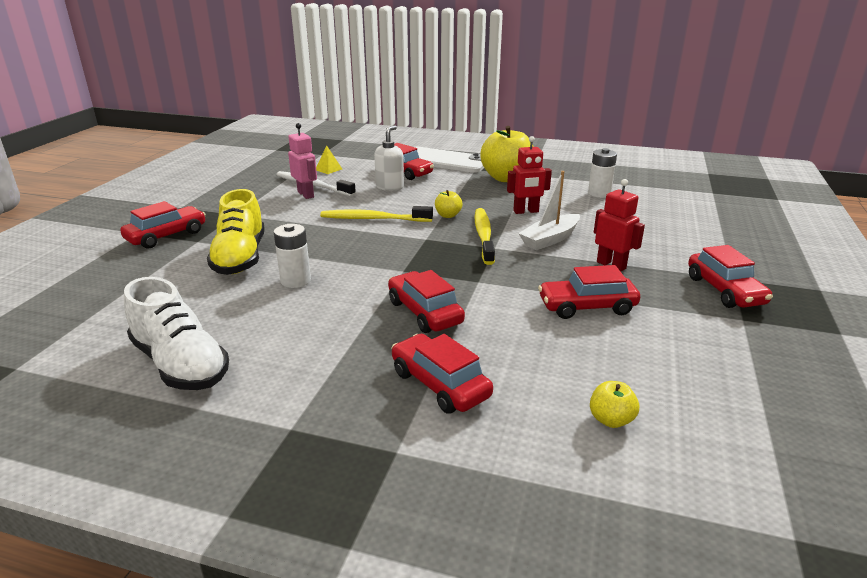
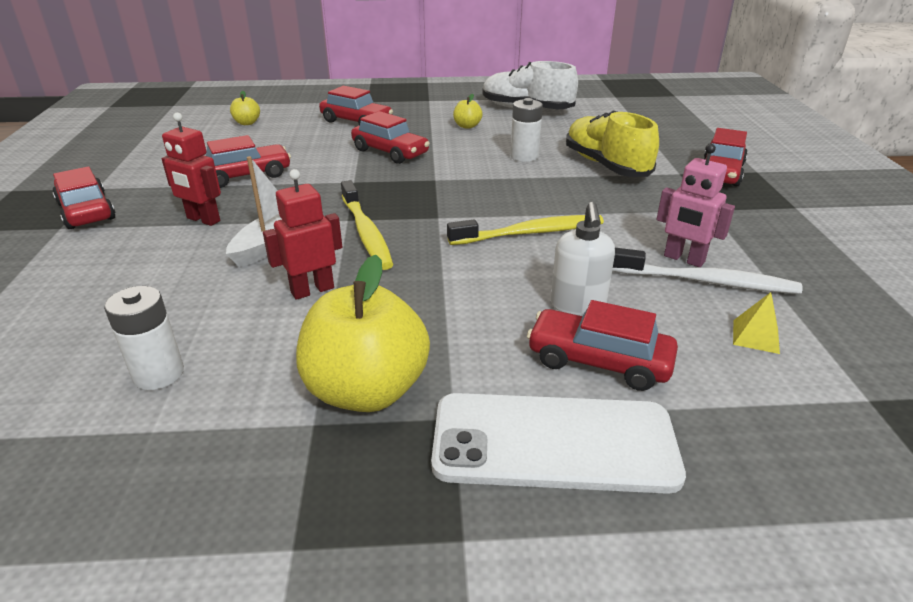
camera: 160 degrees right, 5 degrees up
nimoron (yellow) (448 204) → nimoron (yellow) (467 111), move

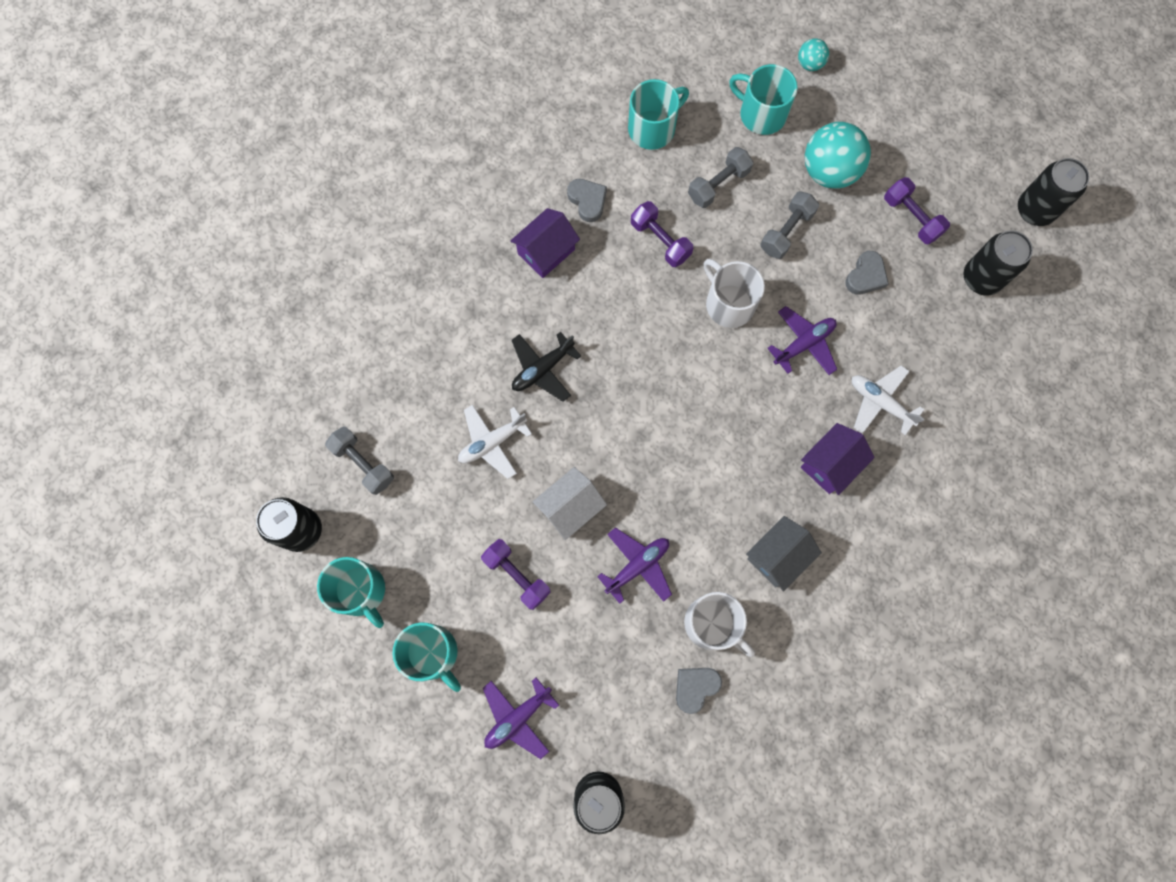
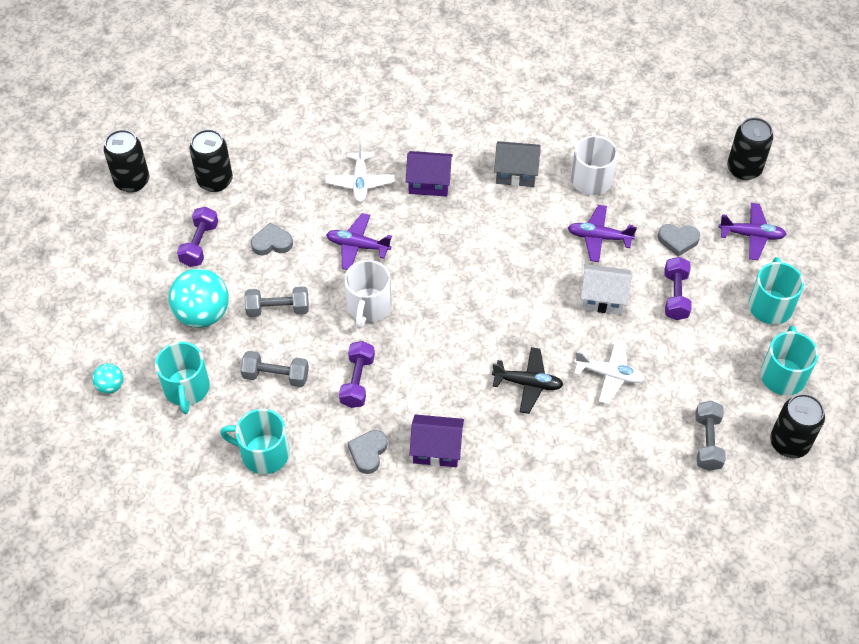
camera: 130 degrees left, 20 degrees down
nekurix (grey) (699 691) → nekurix (grey) (679 240), move

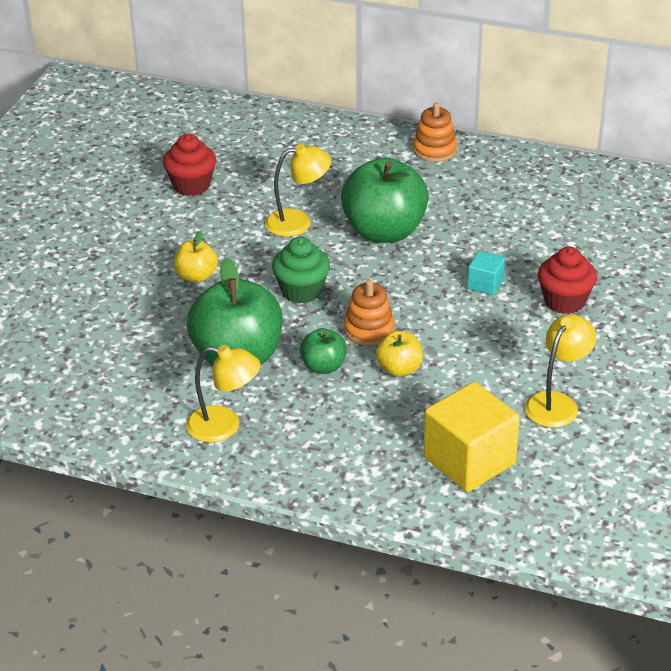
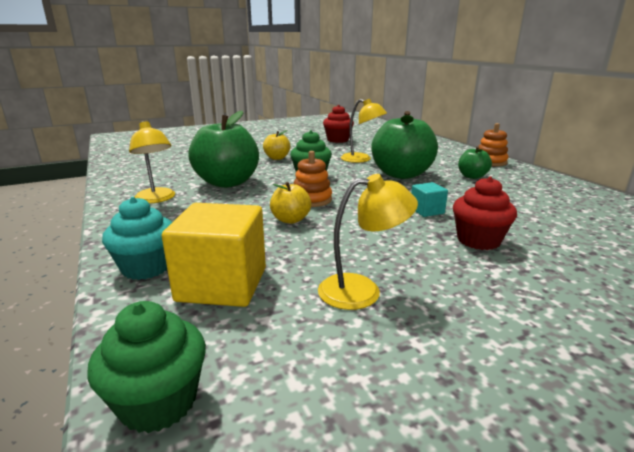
camera: 45 degrees right, 15 degrees down
nimoron (green) (323 351) → nimoron (green) (475 162), move
- → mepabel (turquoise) (137 238)
- → mepabel (green) (146 367)

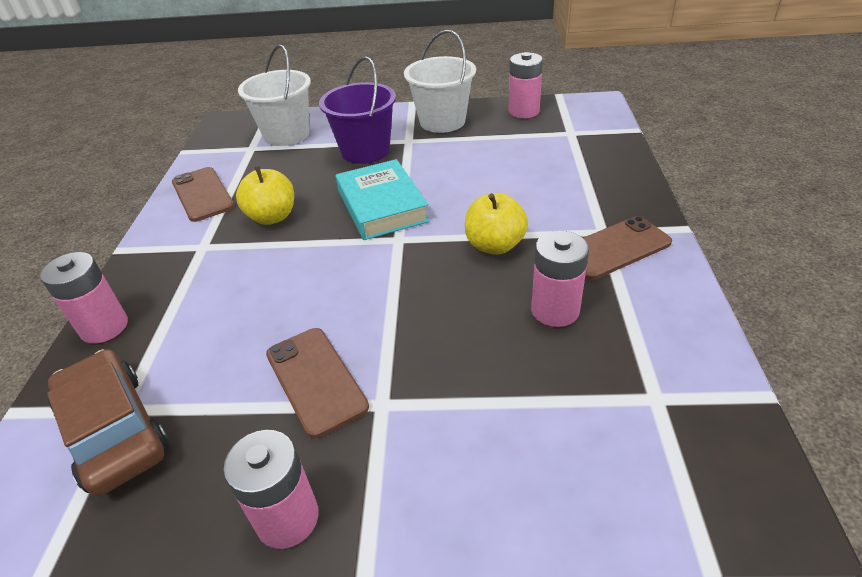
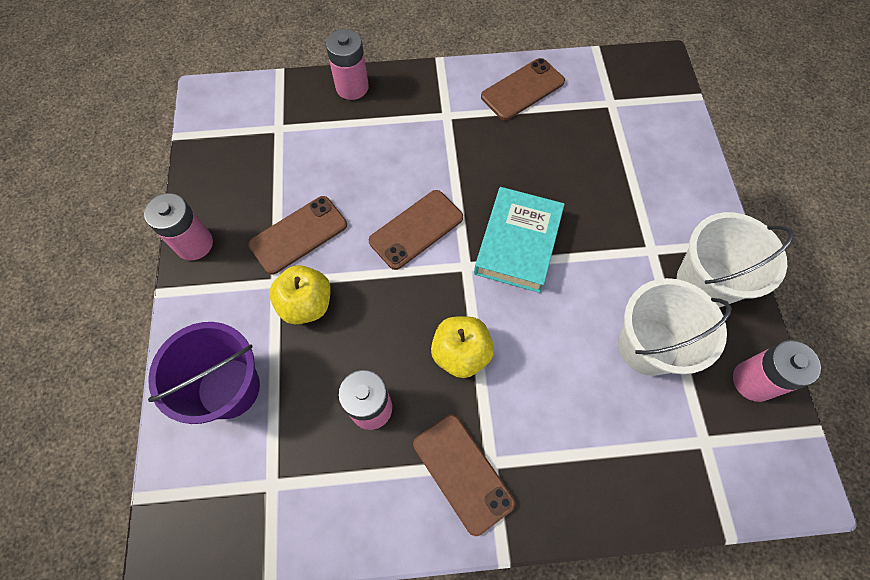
camera: 80 degrees right, 25 degrees up
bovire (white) (274 95) → bovire (white) (675 327), move
bovire (purple) (357 110) → bovire (purple) (204 373), move
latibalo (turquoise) (382 199) → latibalo (turquoise) (519 240), 45 degrees counterclockwise
nimoron (yellow) (265 195) → nimoron (yellow) (300 294), move
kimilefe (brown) (108 422) → -
- → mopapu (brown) (416 230)

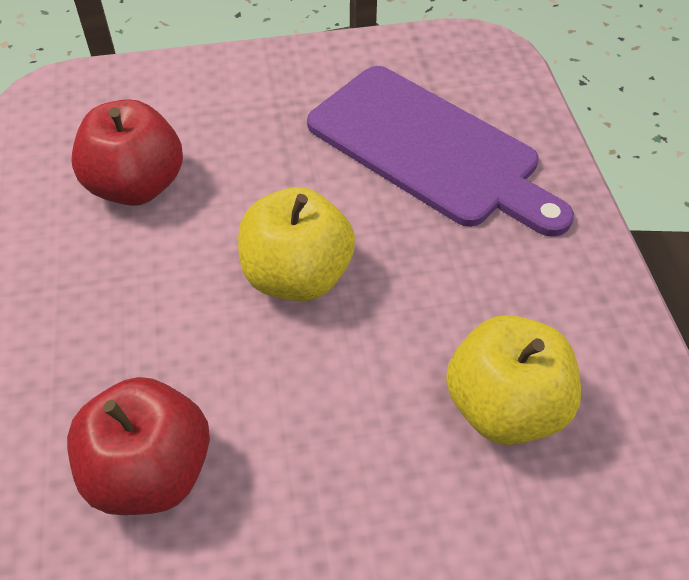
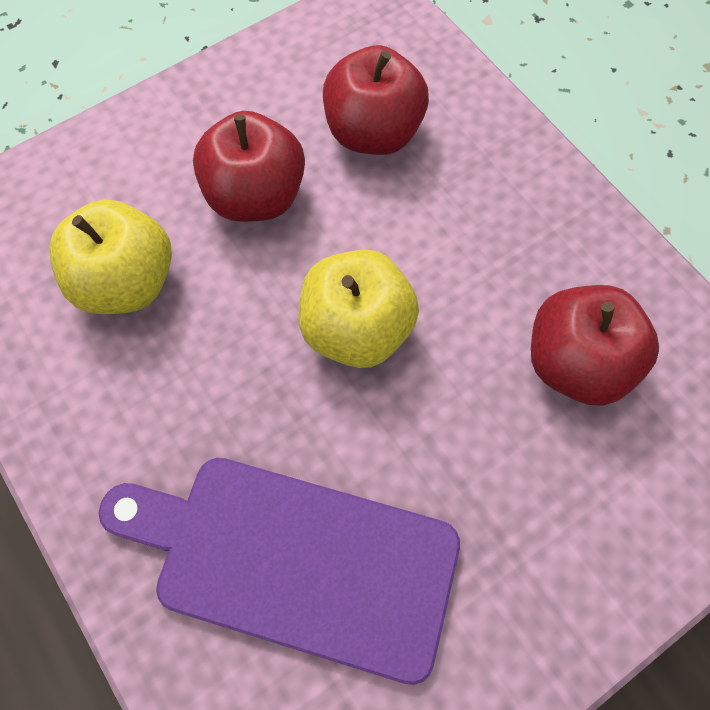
camera: 155 degrees right, 15 degrees up
- → nimoron (red) (249 166)

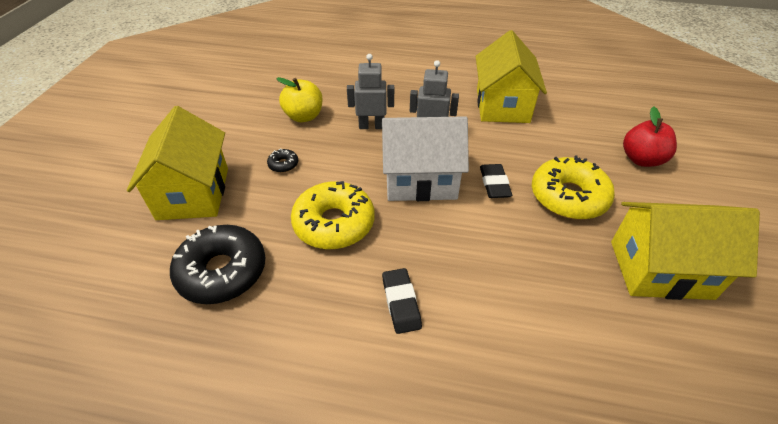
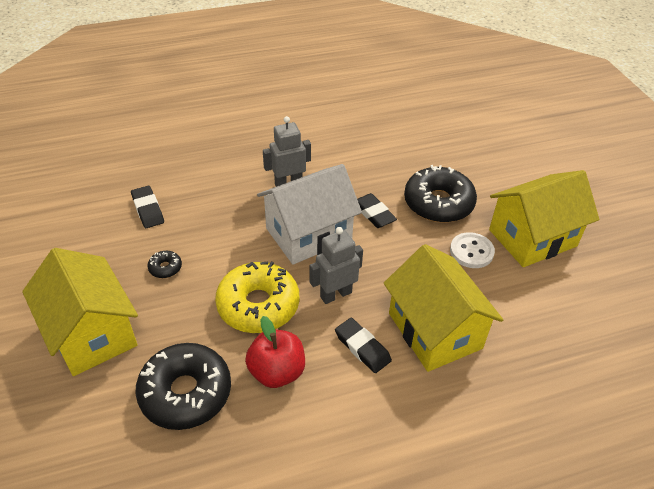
camera: 30 degrees left, 0 degrees up
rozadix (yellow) (511 76) → rozadix (yellow) (443 308), move
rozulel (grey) (370 91) → rozulel (grey) (336 265), move
nimoron (yellow) (299 99) → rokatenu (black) (147 207)
nimoron (red) (650 137) → nimoron (red) (275 352), move
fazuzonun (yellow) (573 187) → fazuzonun (black) (440 194)
- → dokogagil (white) (472 250)

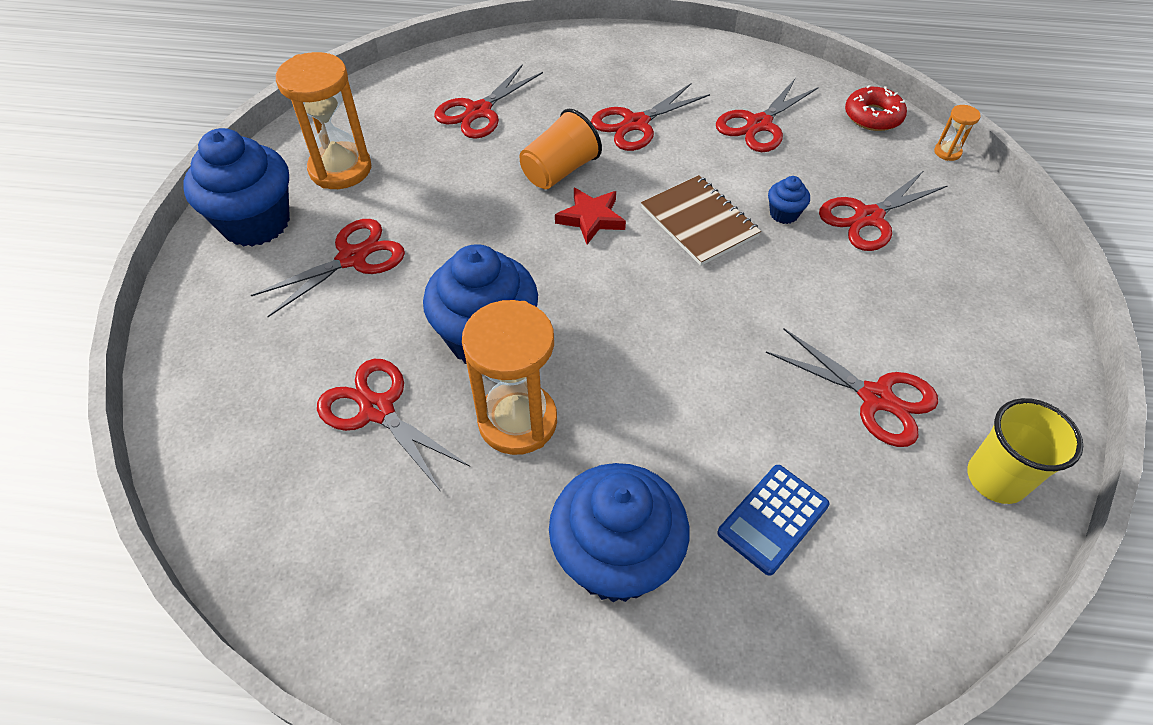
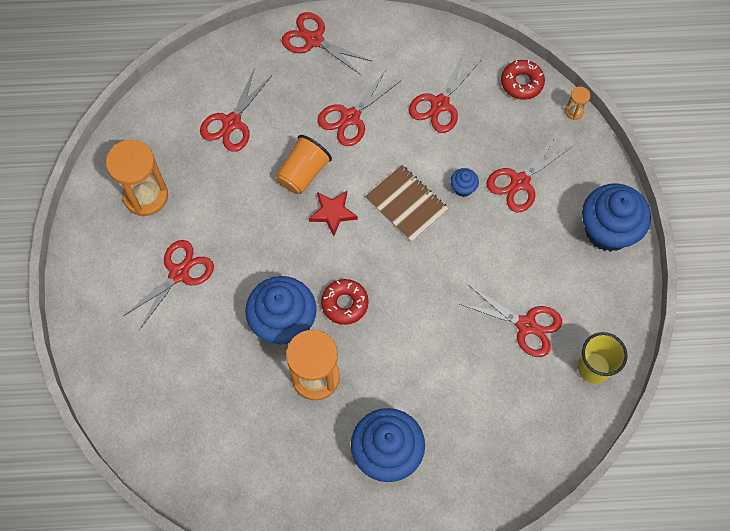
camera: 10 degrees left, 15 degrees up
mepabel (blue) (236 187) → mepabel (blue) (616 217), move
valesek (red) (393 424) → valesek (red) (327 44), move
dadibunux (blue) (773 520) → -
- → fazuzonun (red) (345 302)

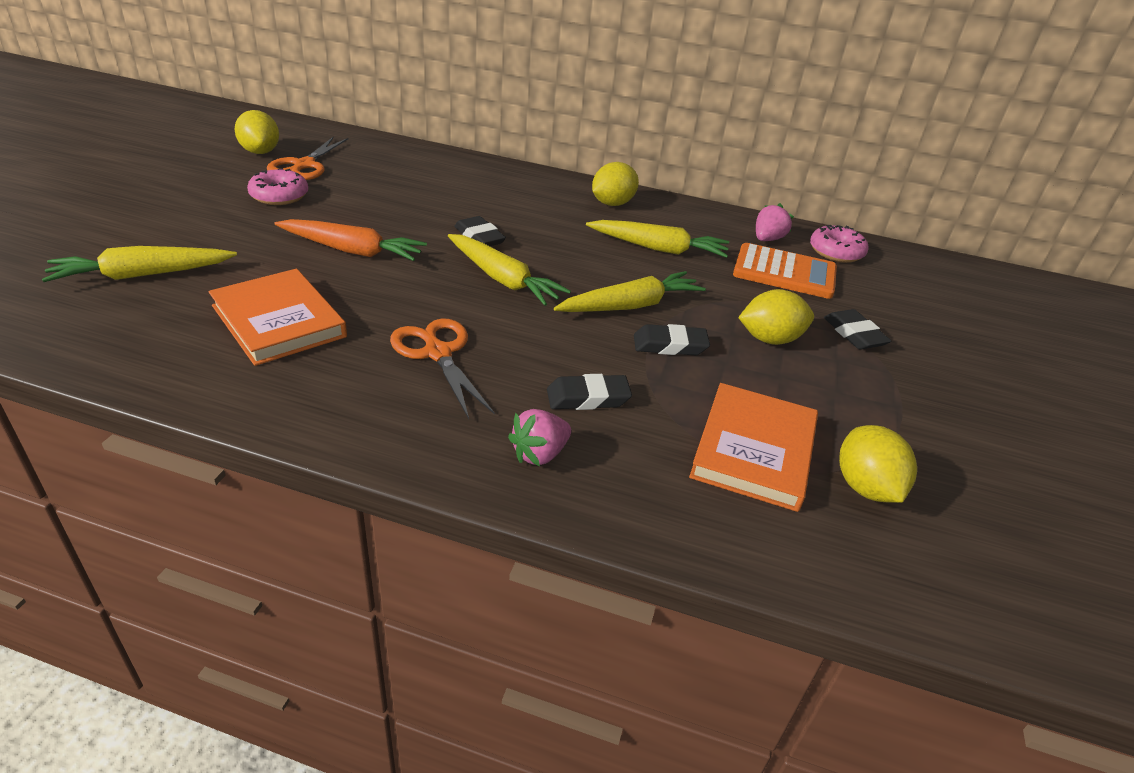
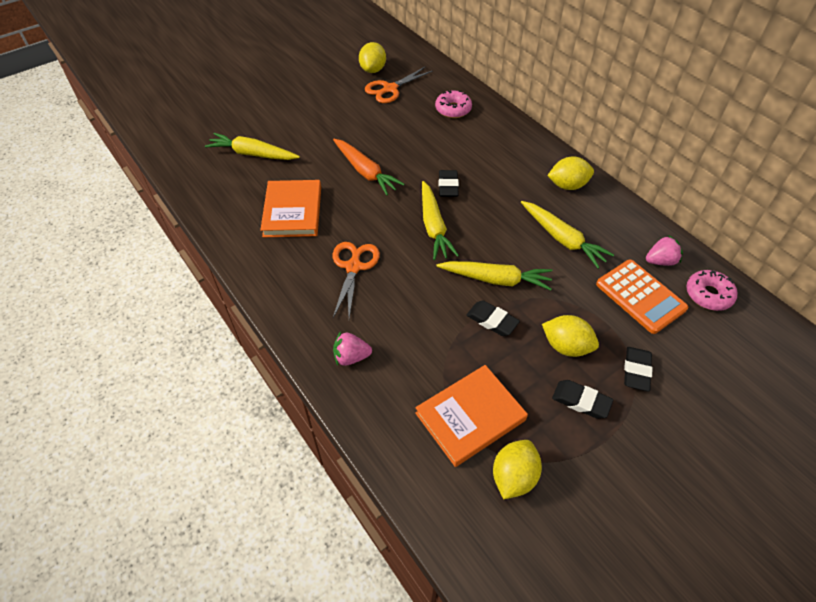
camera: 40 degrees right, 15 degrees up
fazuzonun (pink) (277 186) → fazuzonun (pink) (453 104), move
rokatenu (black) (589 392) → rokatenu (black) (582 399), move

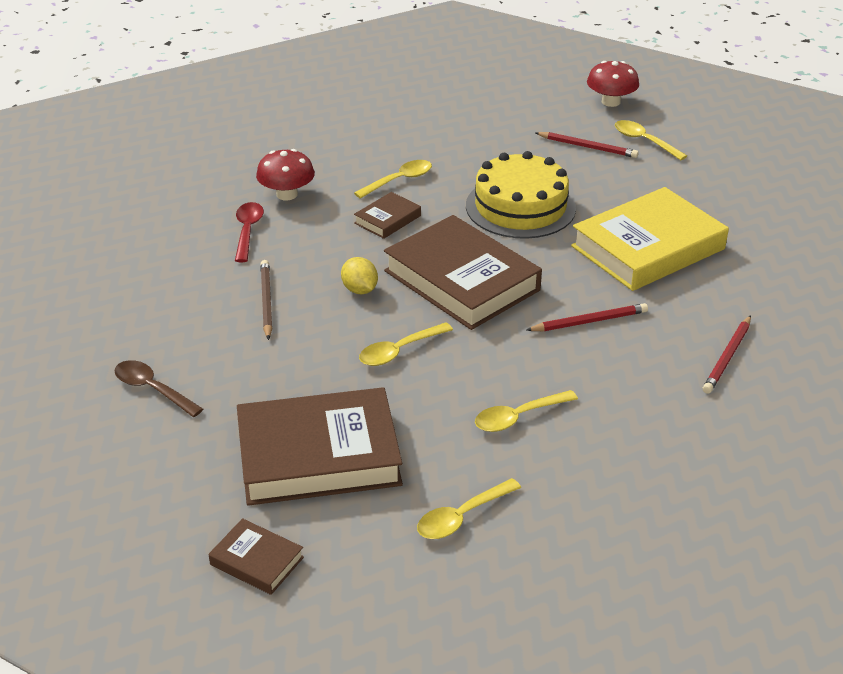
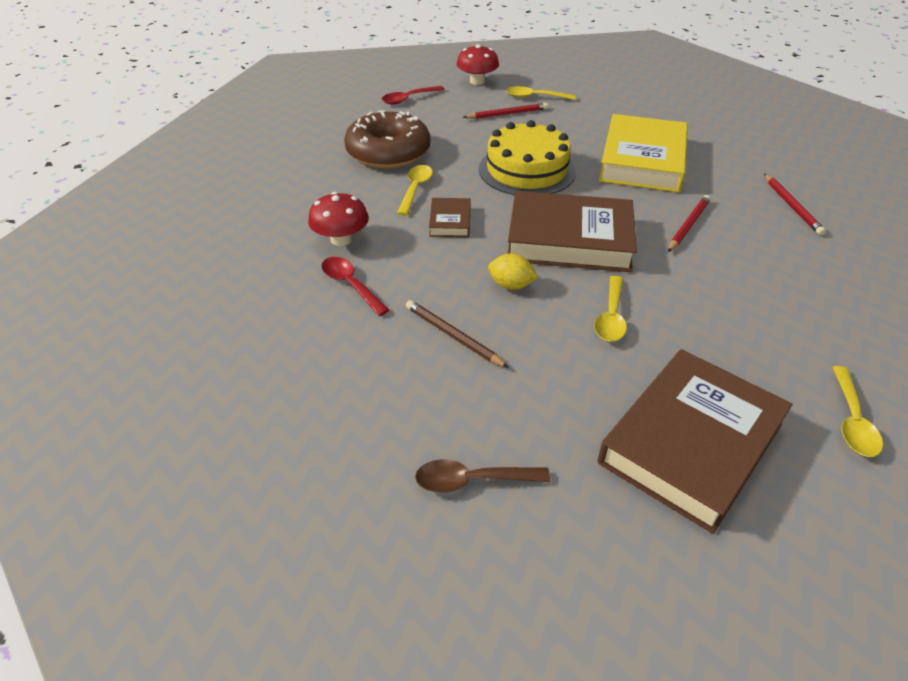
camera: 40 degrees left, 5 degrees up
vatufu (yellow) (526 411) → -
latibalo (brown) (256 556) → -
- → vatufu (red) (413 95)
- → fazuzonun (brown) (387 139)

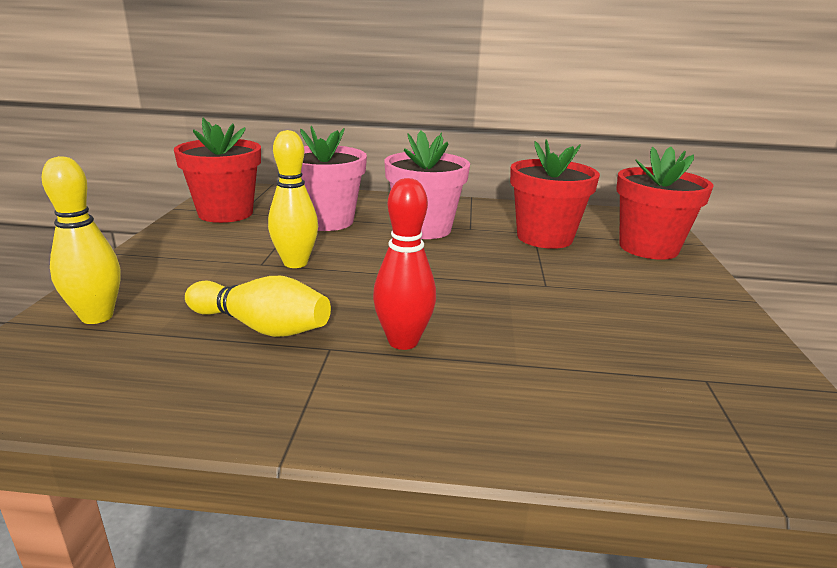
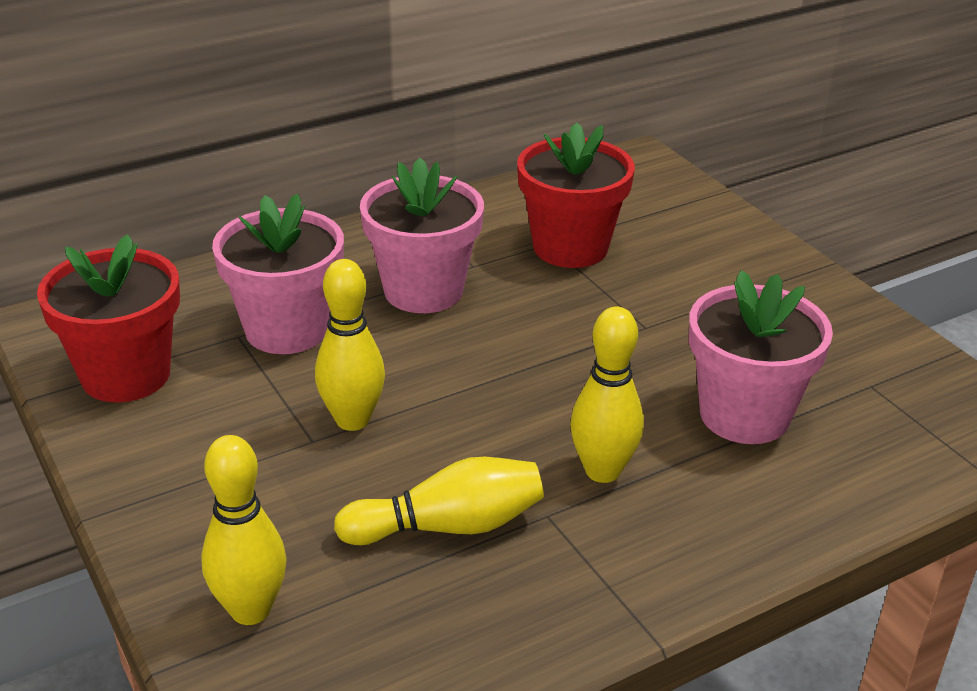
camera: 35 degrees left, 10 degrees up
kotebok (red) (665 203) → -
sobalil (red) (404 264) → sobalil (yellow) (607 394)
- → kotebok (pink) (761 357)

